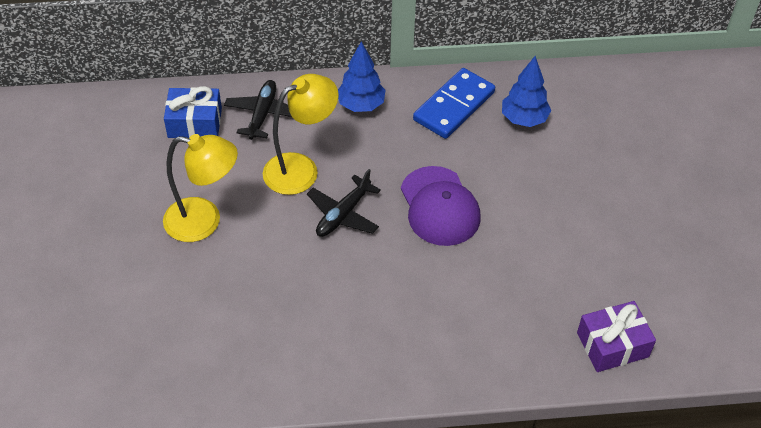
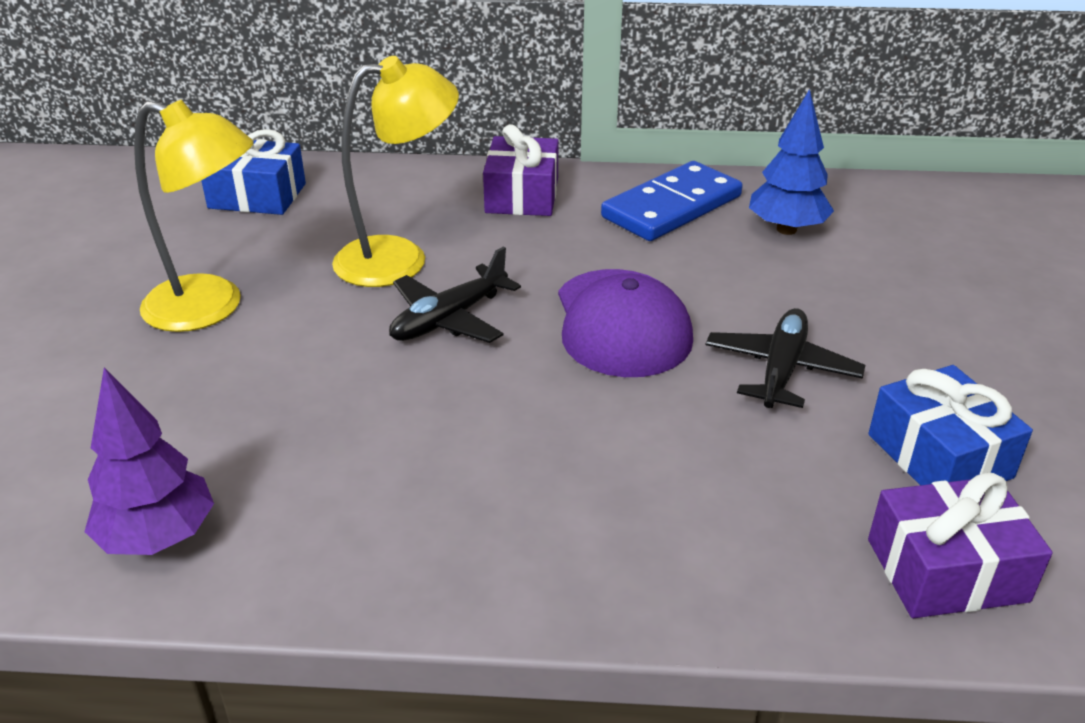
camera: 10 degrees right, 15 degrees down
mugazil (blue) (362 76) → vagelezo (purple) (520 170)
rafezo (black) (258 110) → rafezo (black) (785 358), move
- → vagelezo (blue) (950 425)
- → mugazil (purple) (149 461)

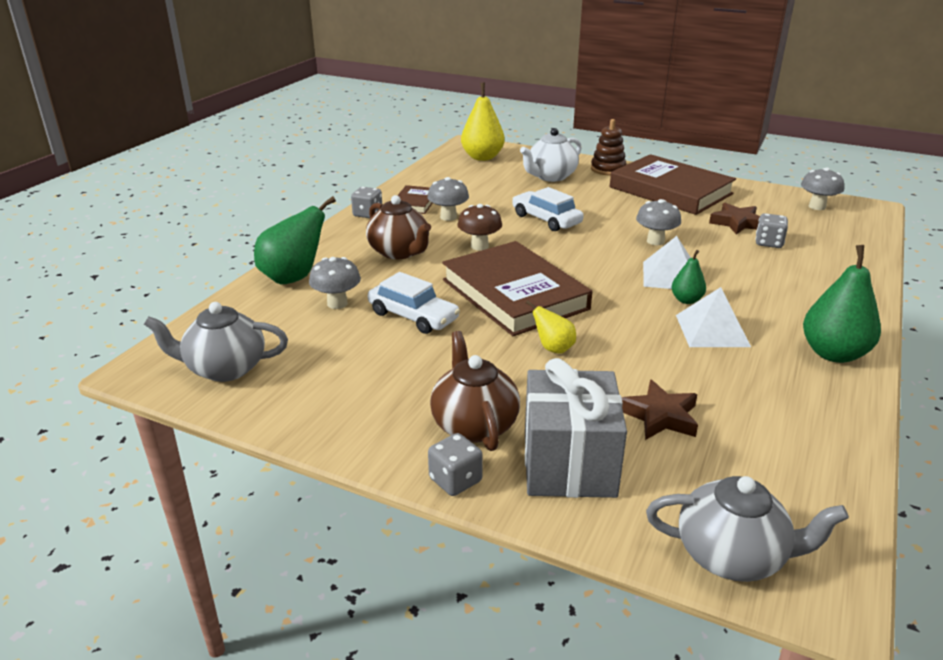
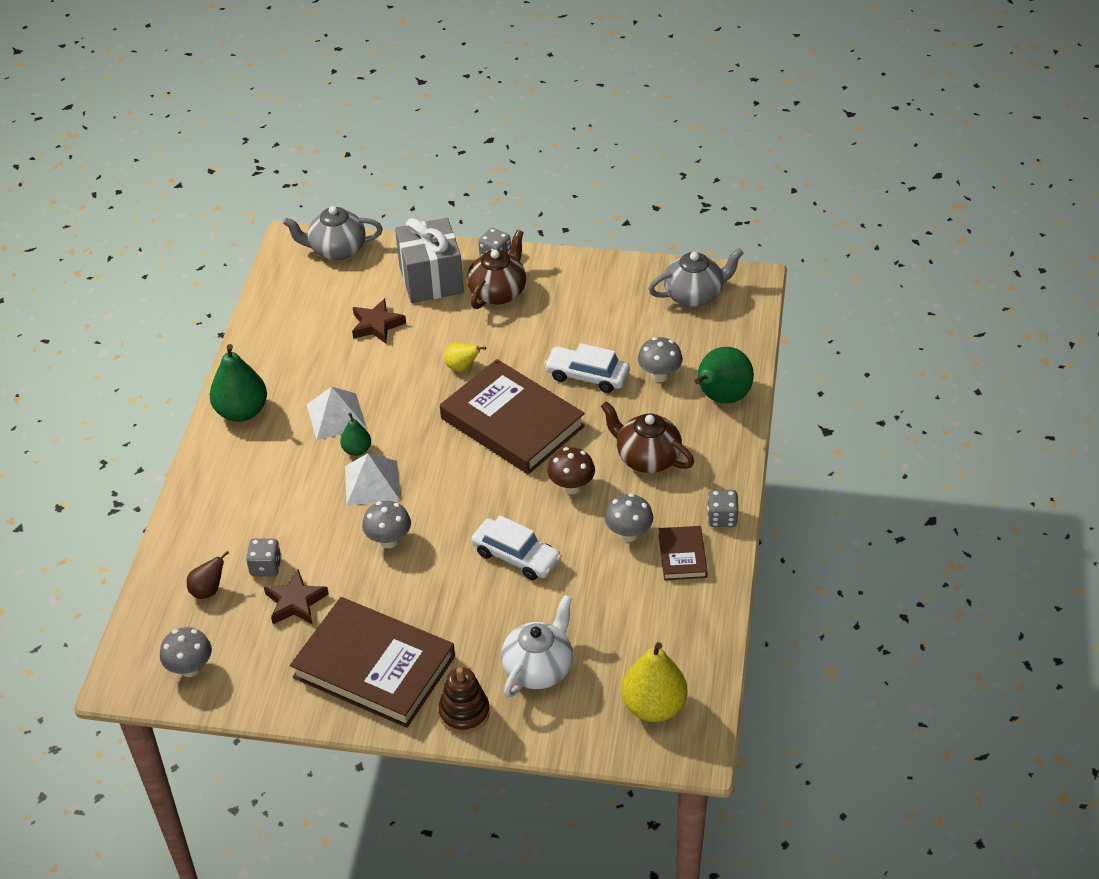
camera: 165 degrees right, 15 degrees up
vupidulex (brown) (475 391) → vupidulex (brown) (496 269), 120 degrees counterclockwise
- → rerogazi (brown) (208 575)

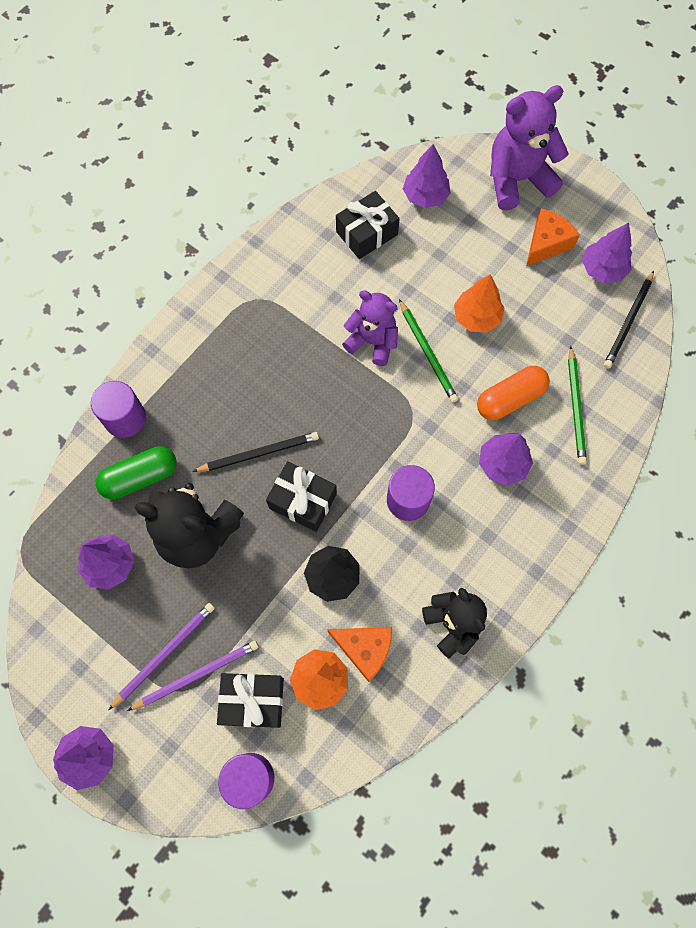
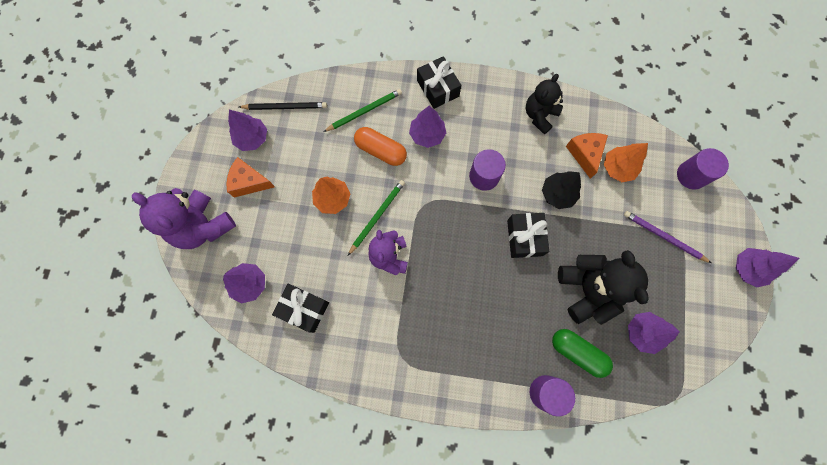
camera: 120 degrees left, 5 degrees up
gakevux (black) (255 452) → -
gakevux (purple) (162 656) → -
vagelezo (black) (250 700) → vagelezo (black) (439 82), move

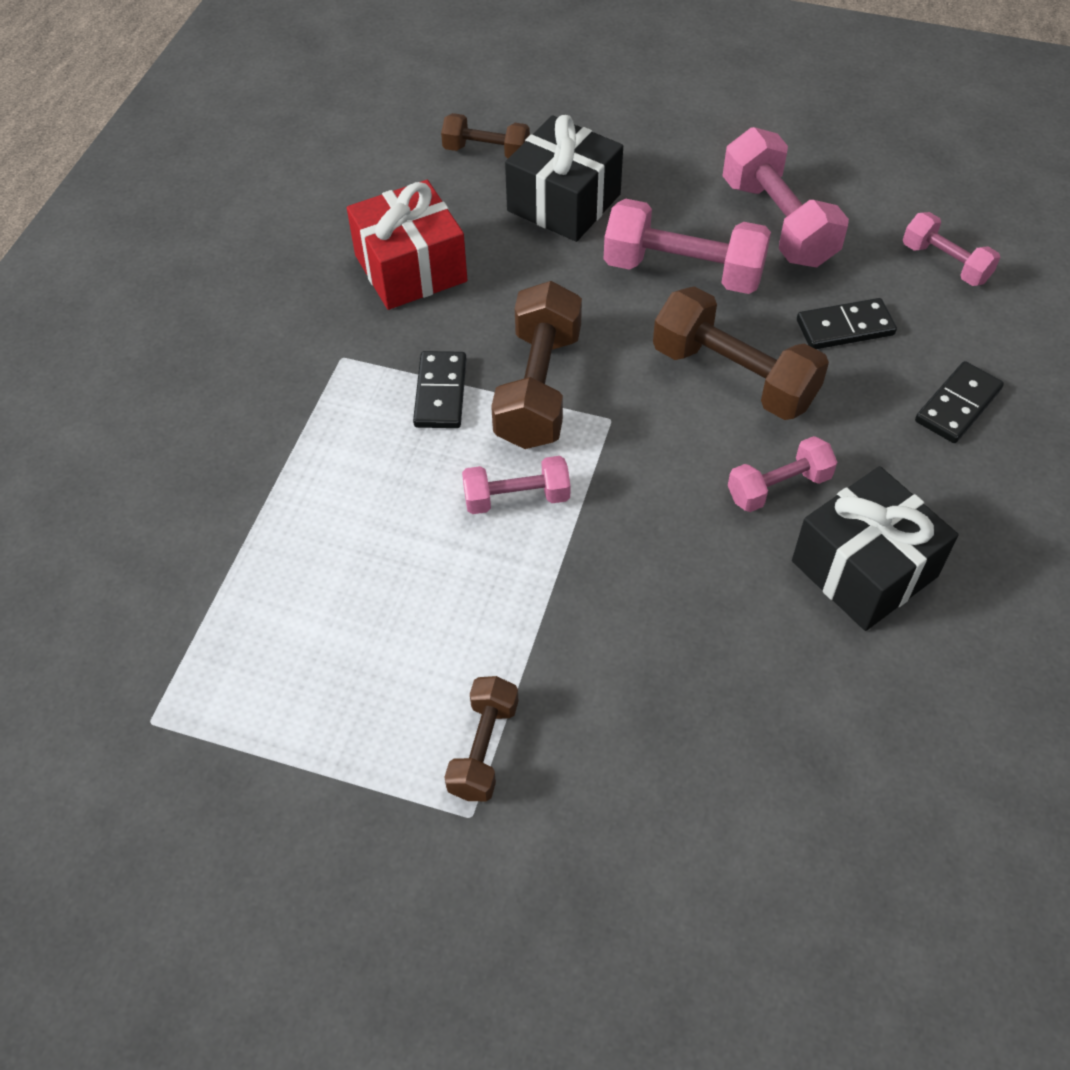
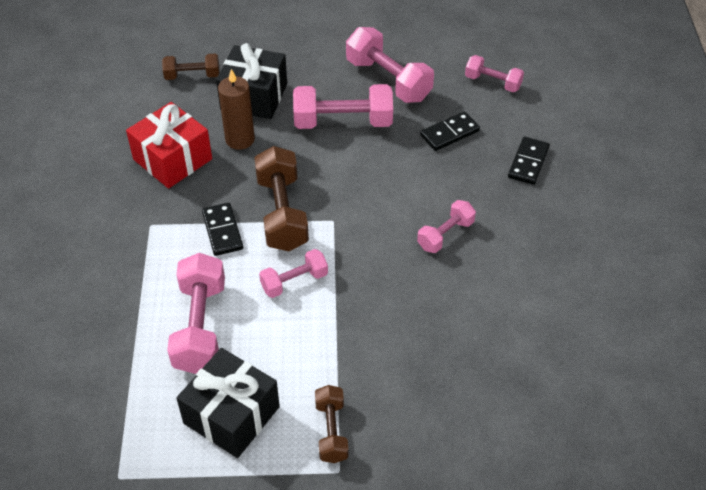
camera: 20 degrees left, 5 degrees down
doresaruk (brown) (741 353) → -
vagelezo (black) (875 548) → vagelezo (black) (228 403), move
- → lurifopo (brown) (236 109)
- → doresaruk (pink) (196 313)

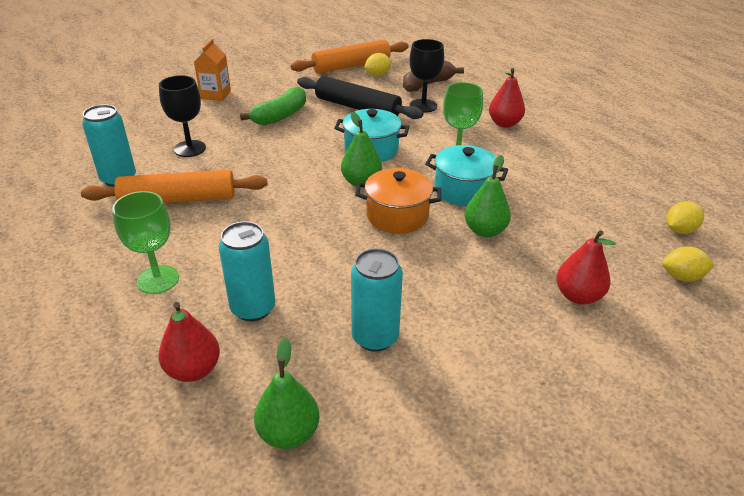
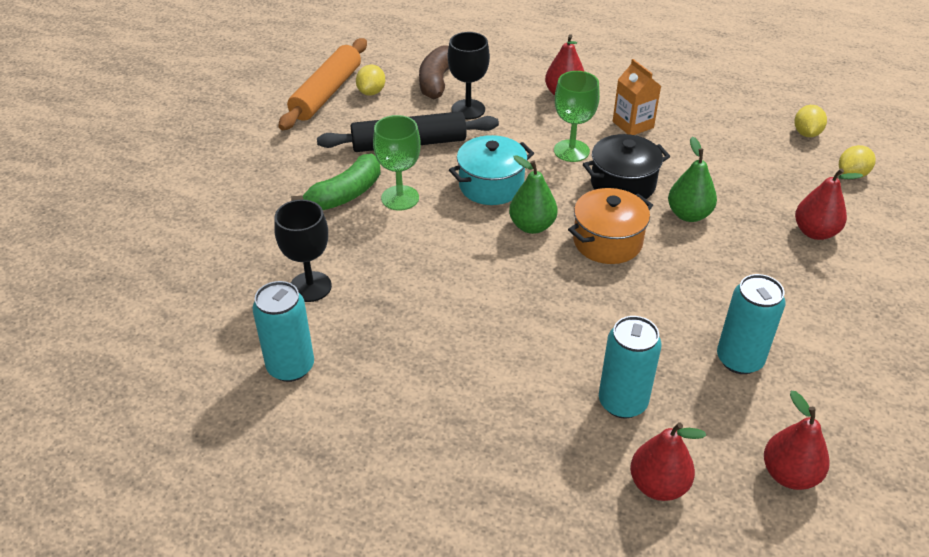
camera: 40 degrees left, 5 degrees up
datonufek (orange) (212 70) → datonufek (orange) (637 97), move
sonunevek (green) (273 106) → sonunevek (green) (336 182), 45 degrees clockwise
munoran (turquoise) (466 175) → munoran (black) (626 166)
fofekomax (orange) (174 186) → -
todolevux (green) (145 242) → todolevux (green) (397 162), move
rerogazi (green) (286 393) → rerogazi (red) (797 440)

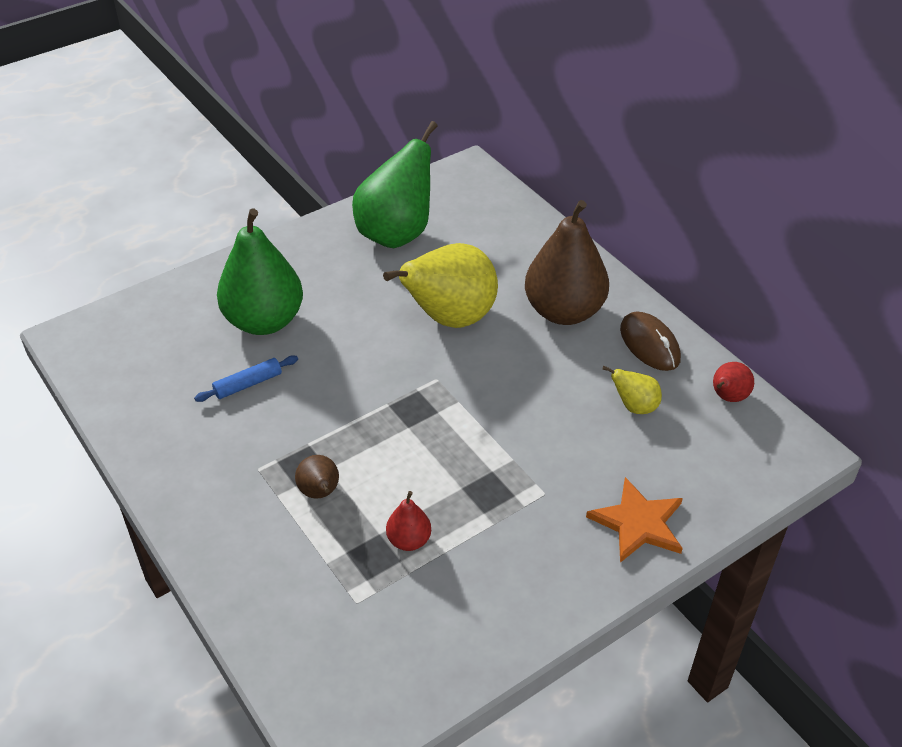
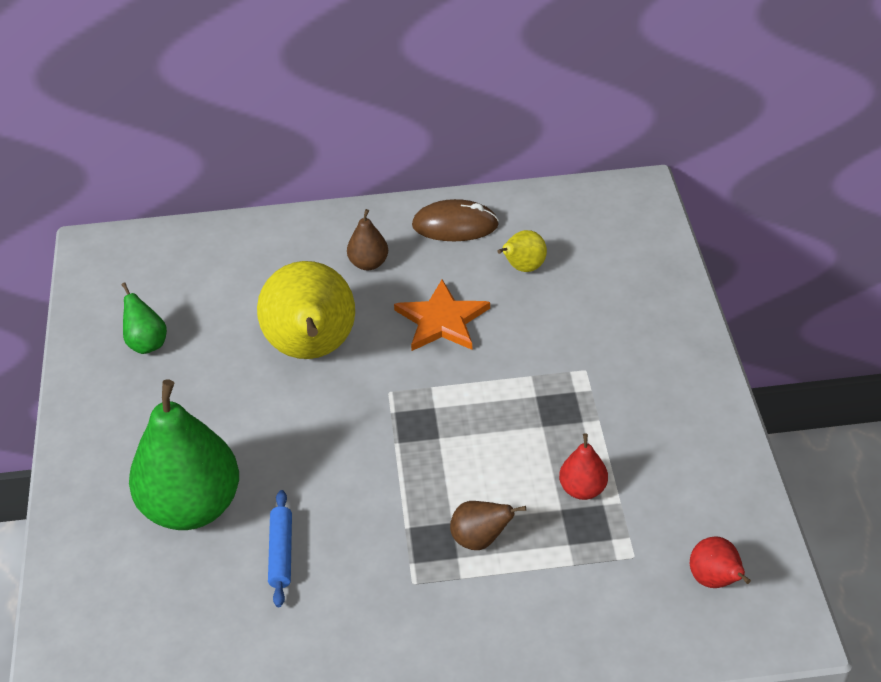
camera: 60 degrees left, 0 degrees up
rerogazi (green) (394 184) → rerogazi (green) (144 318), x0.45
rerogazi (brown) (567 262) → rerogazi (brown) (367 239), x0.45
rerogazi (red) (733 382) → rerogazi (red) (720 562), move
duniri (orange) (634 520) → duniri (orange) (442 315), move

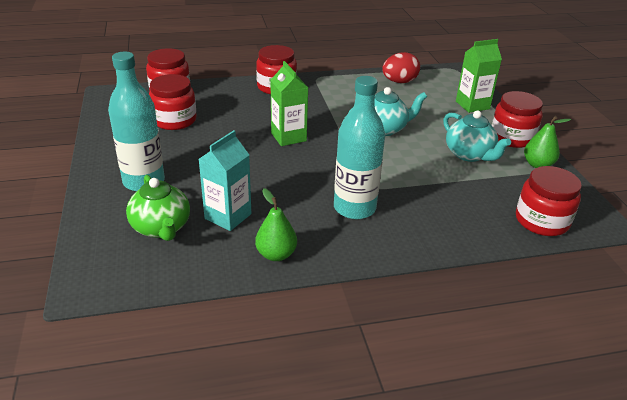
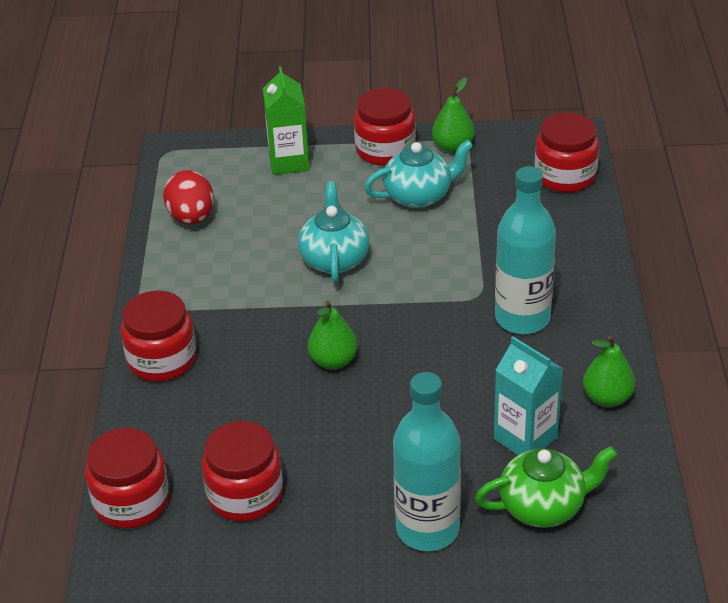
camera: 75 degrees left, 5 degrees up
datonufek (green) (289 103) → rerogazi (green) (333 334)

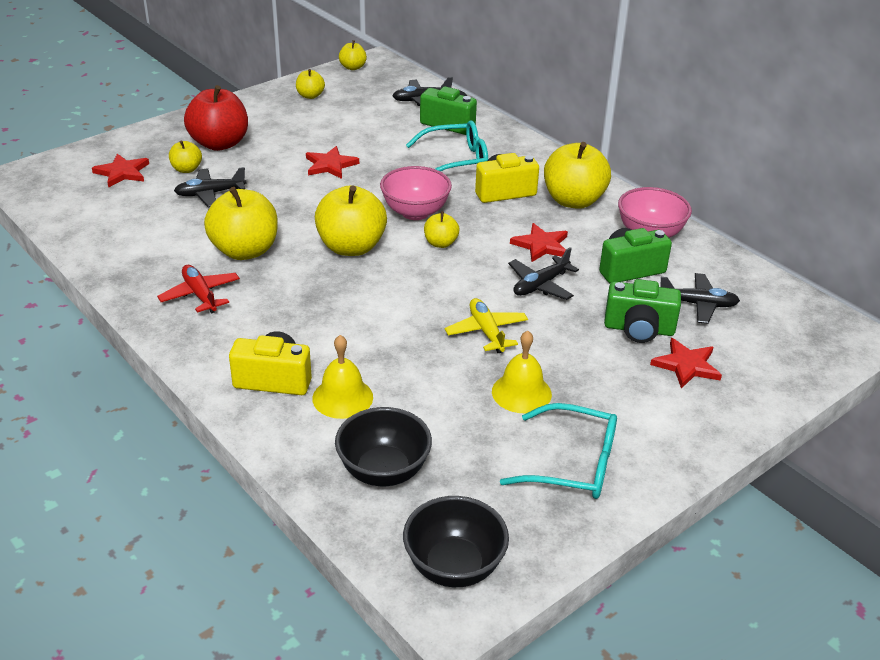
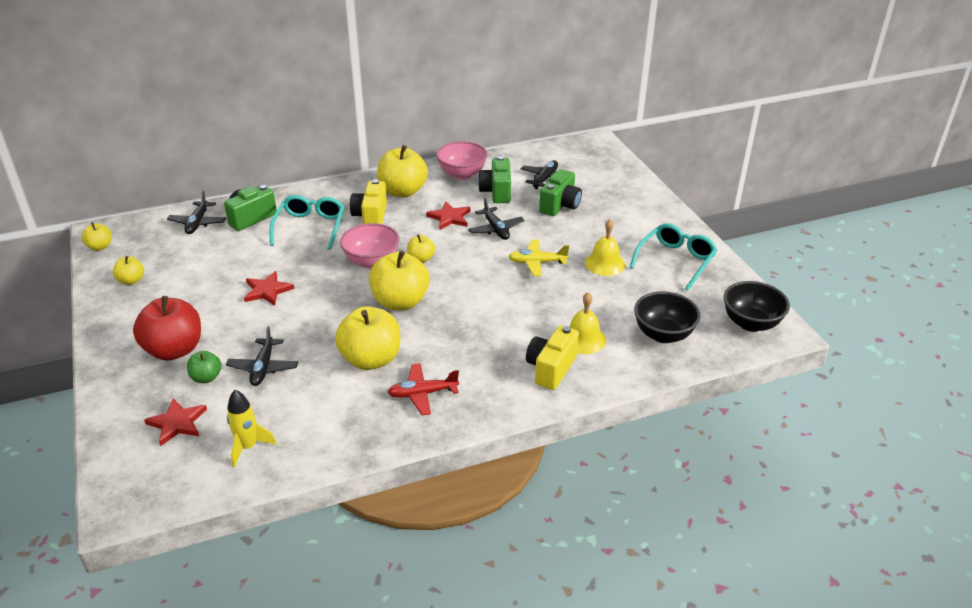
camera: 70 degrees left, 0 degrees up
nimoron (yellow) (185 156) → nimoron (green) (204 367)
duniri (red) (686 363) → -
- → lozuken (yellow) (251 429)

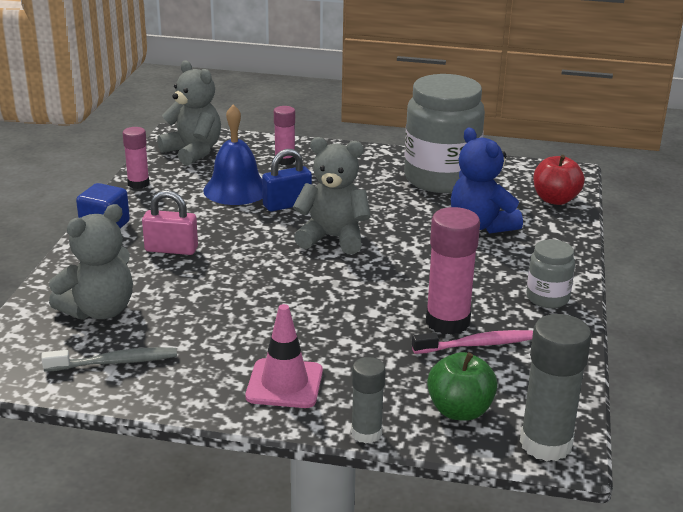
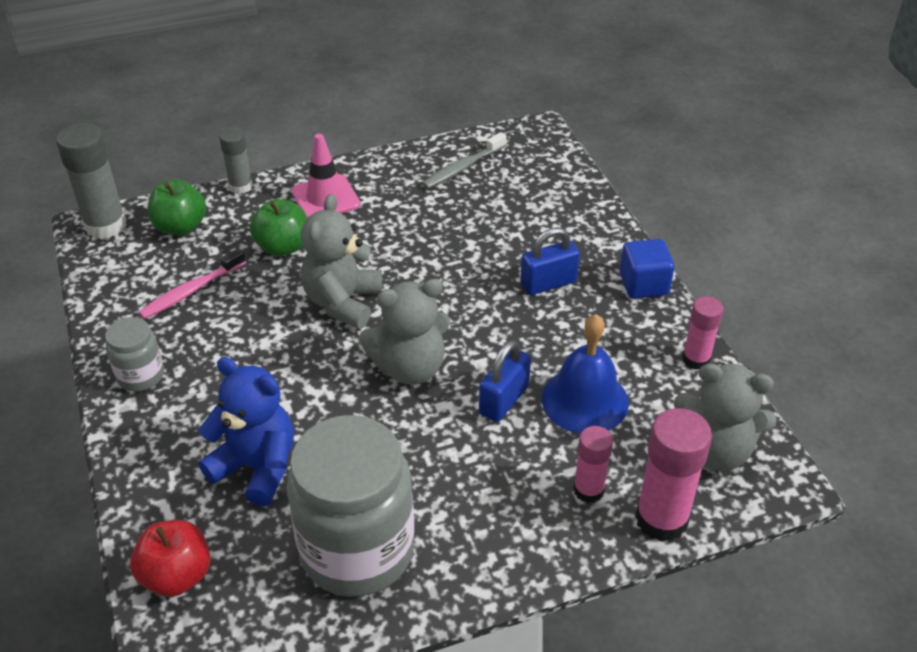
camera: 150 degrees right, 15 degrees up
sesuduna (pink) (170 222) → sesuduna (blue) (550 261)
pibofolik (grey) (91 262) → pibofolik (grey) (341 261), move
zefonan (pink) (453 271) → zefonan (pink) (673 475), move
- → nimoron (green) (278 227)

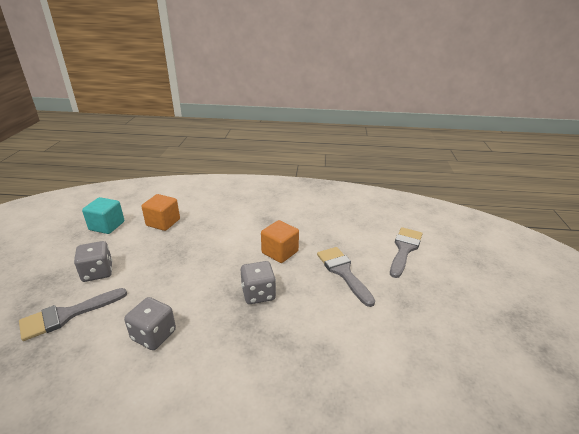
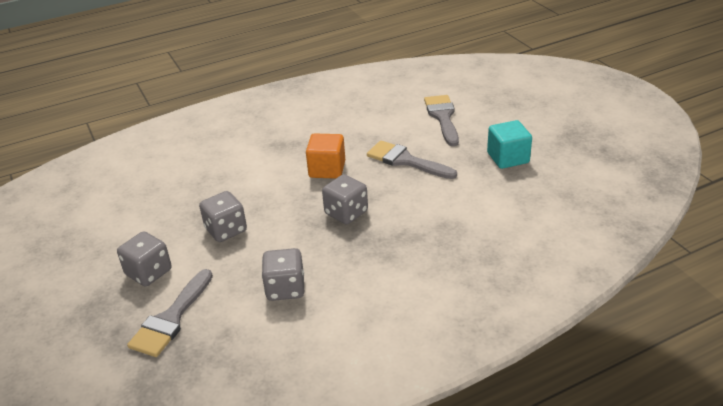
camera: 30 degrees left, 5 degrees up
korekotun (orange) (161 212) → -
korekotun (turquoise) (103 215) → korekotun (turquoise) (509 144), move
- → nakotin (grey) (223 216)

